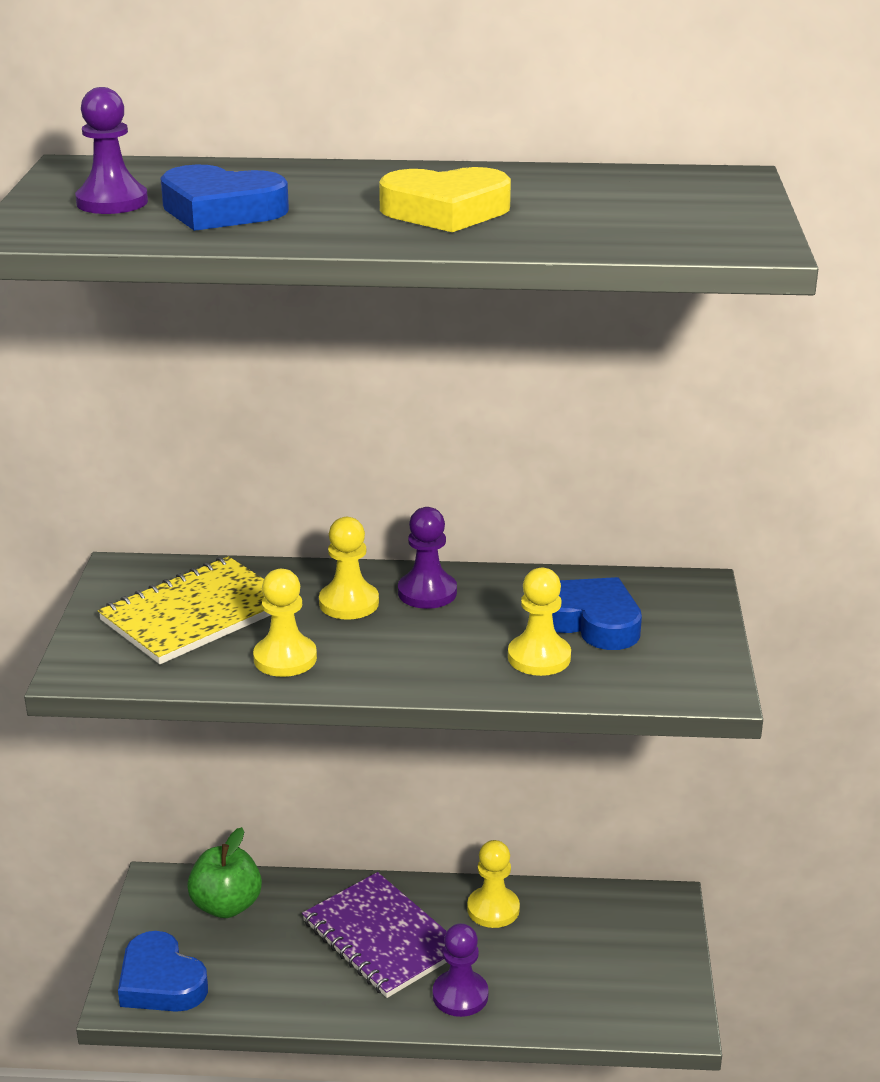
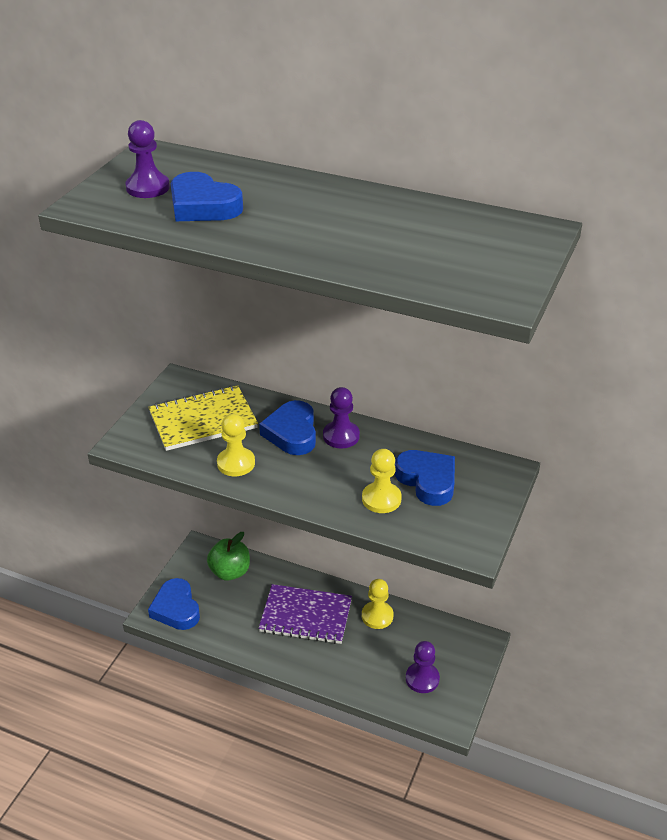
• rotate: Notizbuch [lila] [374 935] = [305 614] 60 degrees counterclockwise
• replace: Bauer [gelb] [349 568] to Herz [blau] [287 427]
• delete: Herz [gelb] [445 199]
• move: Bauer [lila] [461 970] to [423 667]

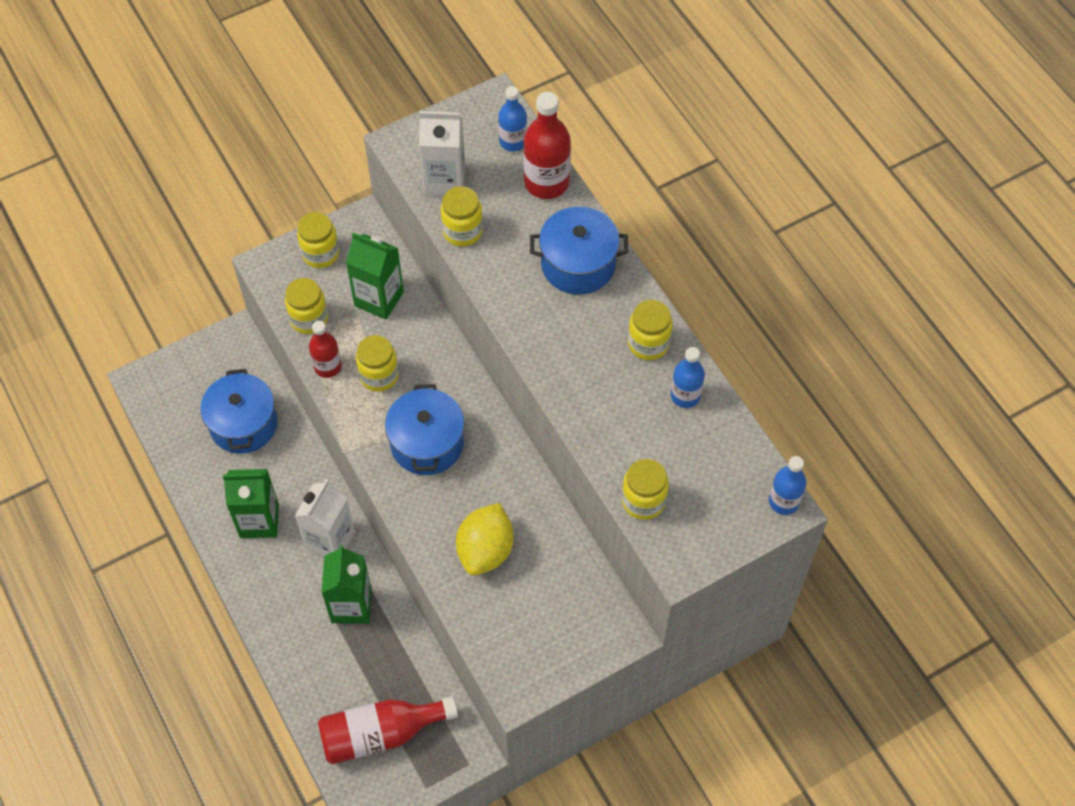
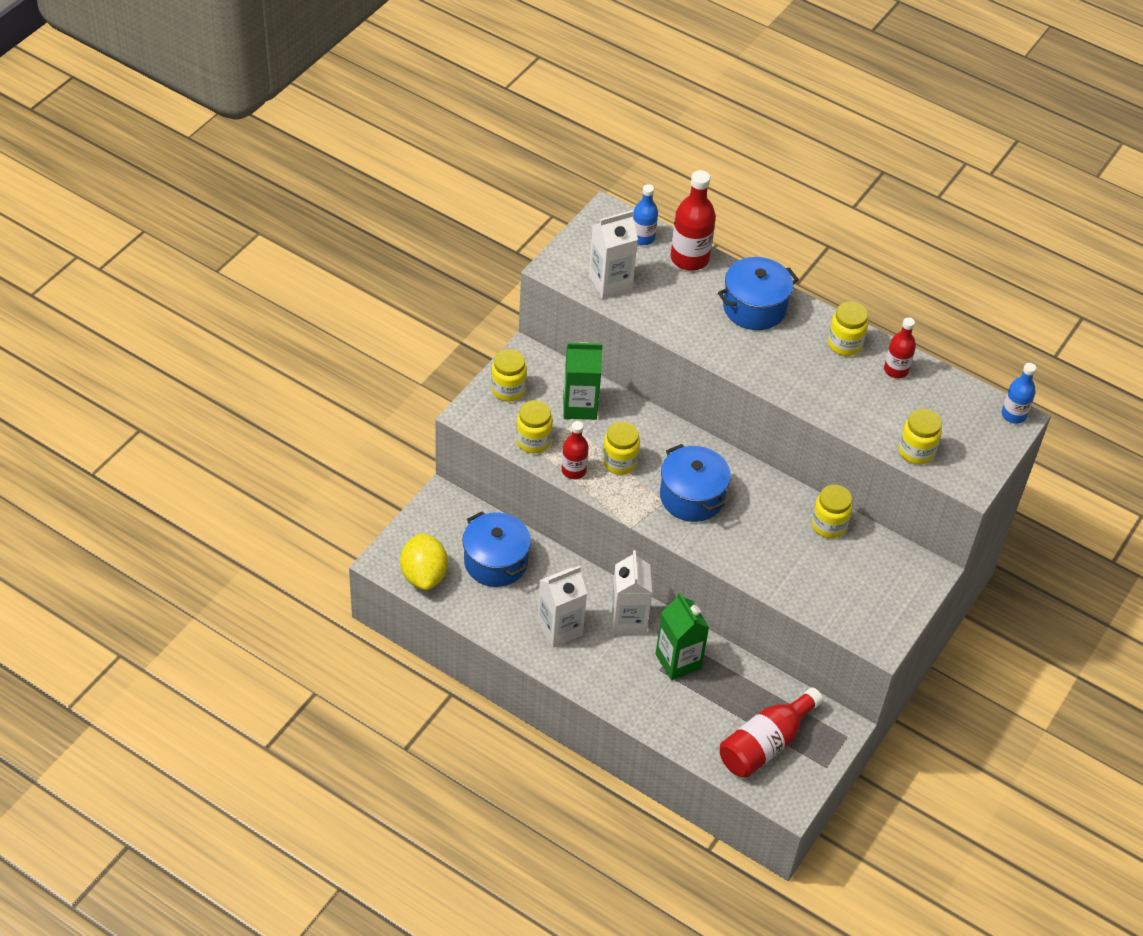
• recolor: Getränkekarton [grün] [251 503] to Getränkekarton [weiß] [562 607]
• move: Einmachglas [gelb] [462 216] to [832 511]
• move: Zitrone [gelb] [485 539] to [424 561]
• recolor: Flasche [blau] [688 377] to Flasche [rot] [900 347]

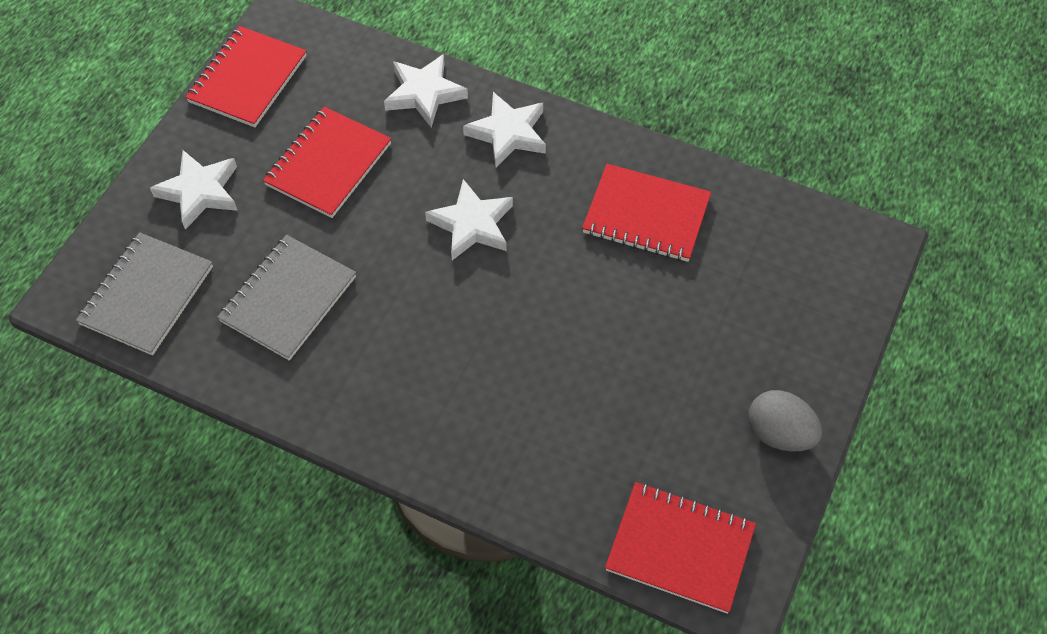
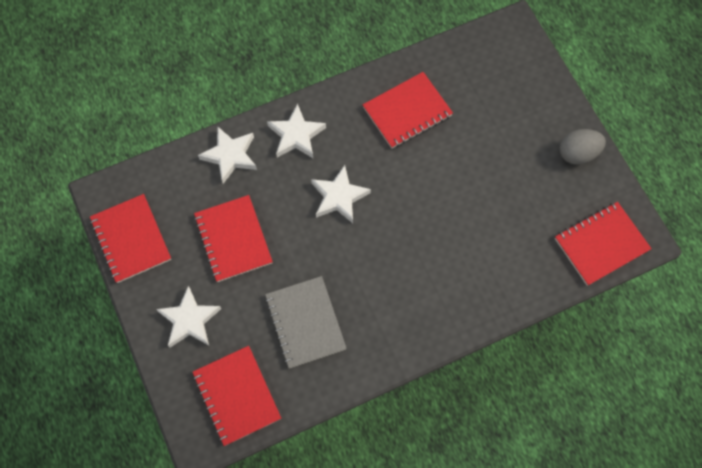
• recolor: Notizbuch [grau] [144 293] to Notizbuch [rot] [237 396]

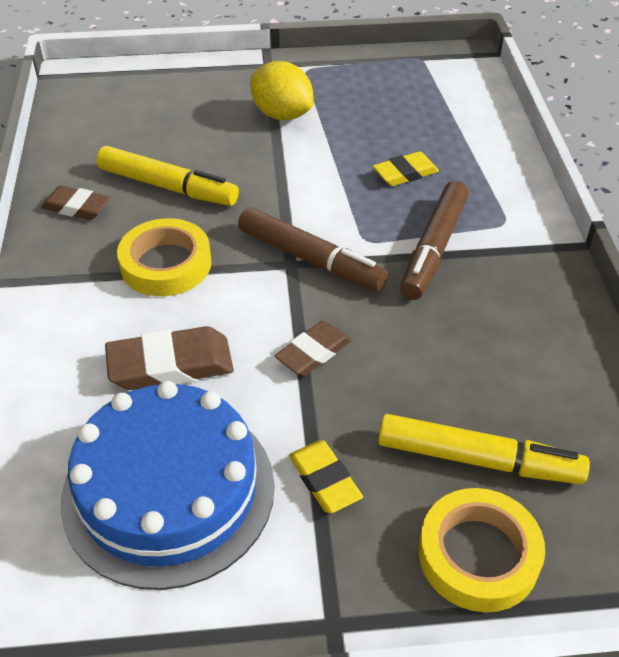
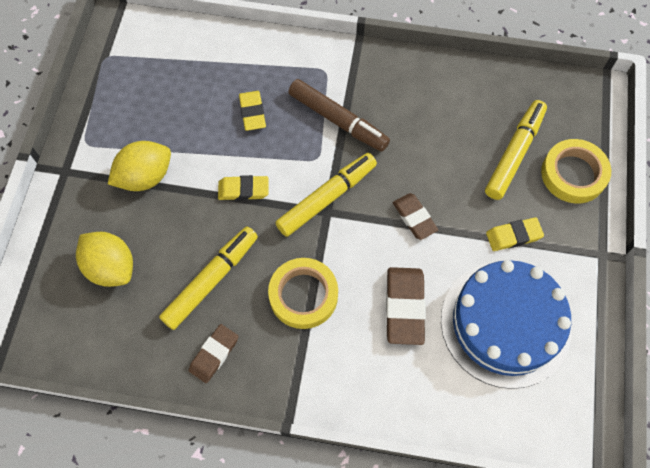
• recolor: Filzstift [braun] [313 249] to Filzstift [gelb] [326 195]
• insert: Zitrone [gelb] [104 259]
• insert: Radiergummi [gelb] [243 187]

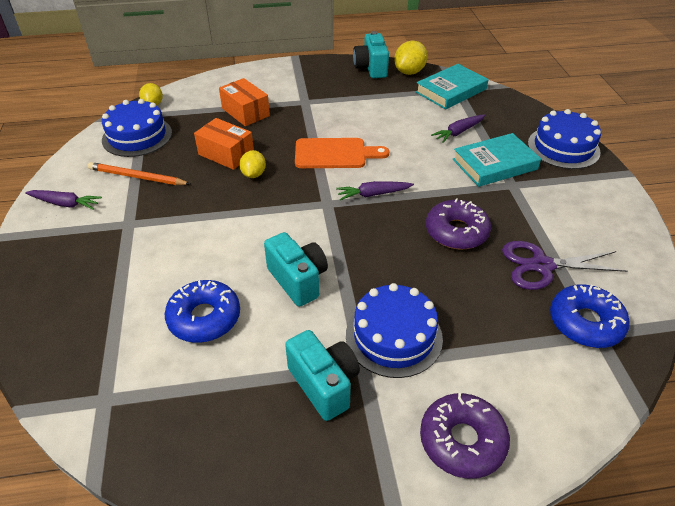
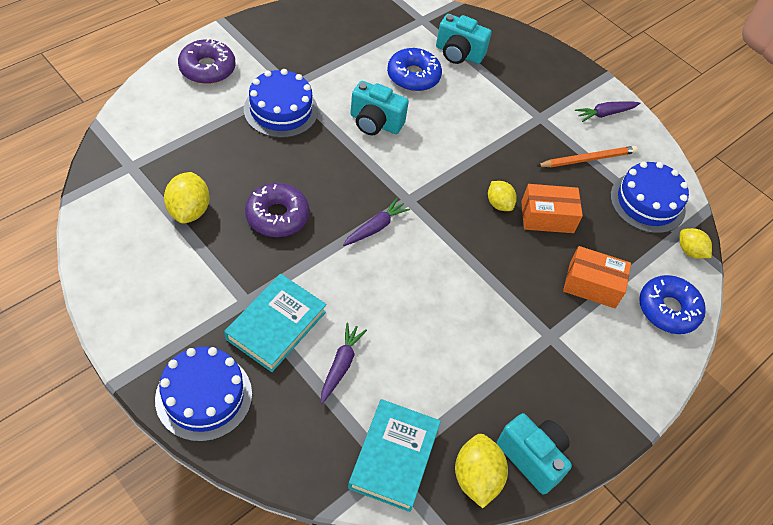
• move: Kamera [türkis] [322 375] to [464 39]
• delete: Schneidebrett [orange] [342 153]
• replace: Schere [lila] [565 265] to Zitrone [gelb] [187 197]
• move: Donut [blau] [590 316] to [672 304]

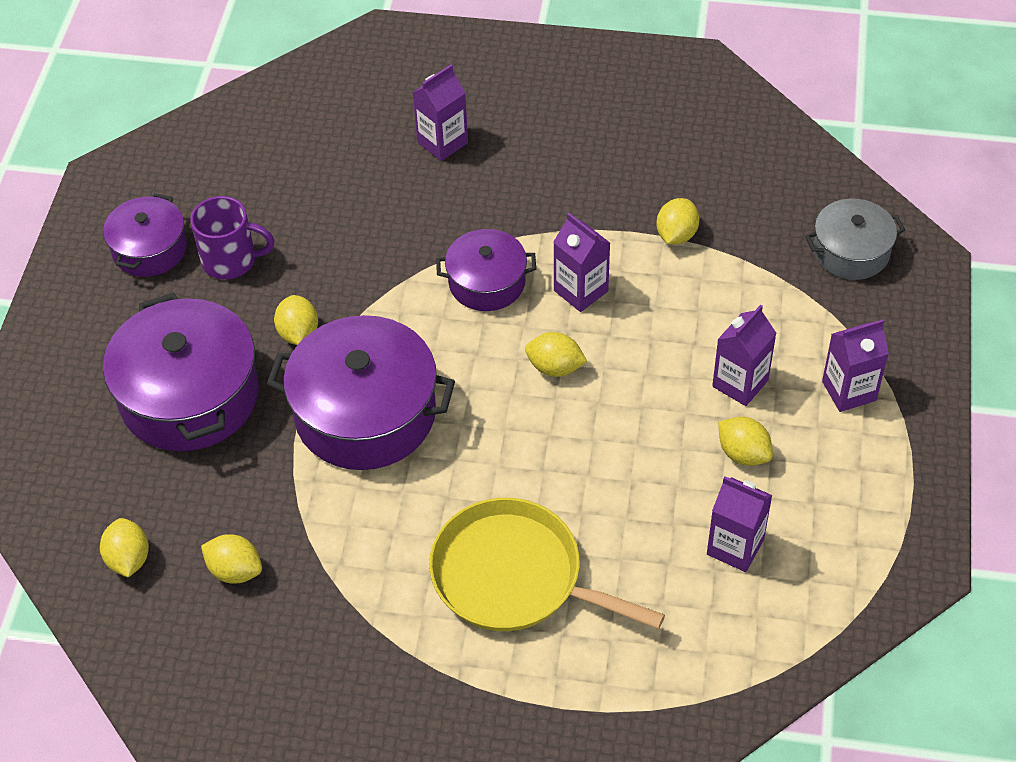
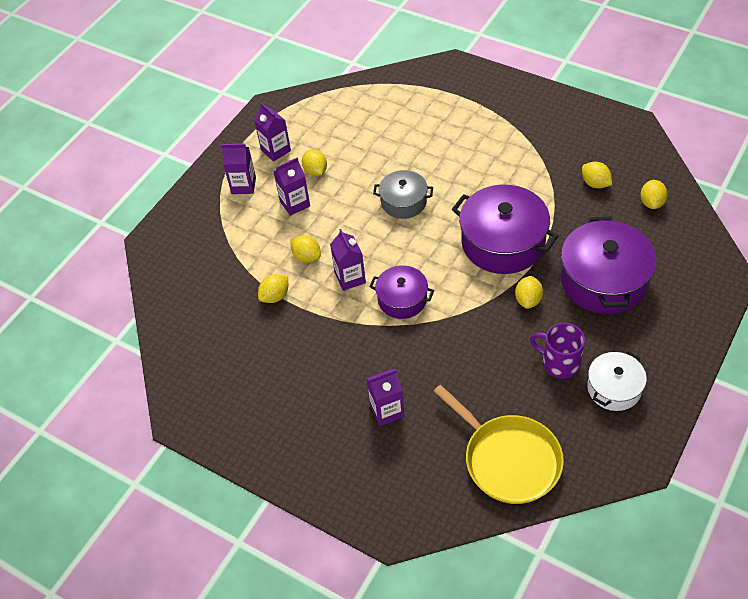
• recolor: Kochtopf [lila] [145 235] to Kochtopf [weiß] [617 381]
• move: Pfanne [gelb] [547 564] to [499 444]
• move: Zitrone [gelb] [556 354] to [306 249]
• move: Getränkekarton [lila] [740 524] to [272 132]
• move: Kochtopf [grau] [855 239] to [403 194]

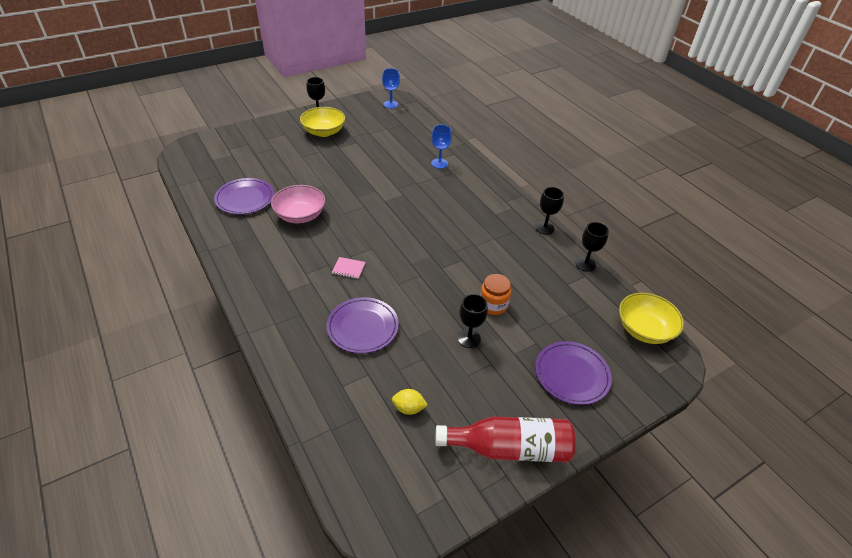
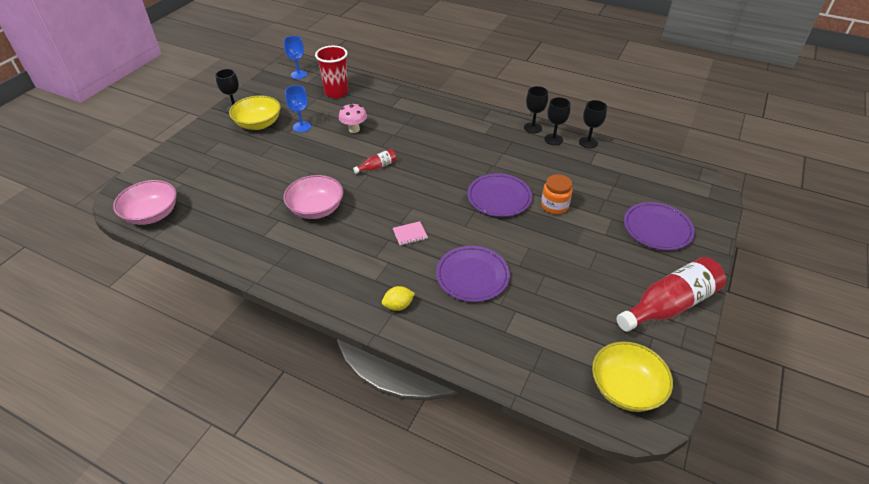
• move: Teller [lila] [244 196] to [499 195]
• move: Zitrone [gelb] [410 402] to [398 298]
• move: Kelch [blau] [441 146] to [298 108]
• move: Kelch [schwarz] [473 321] to [557 121]
• move: Schüssel [gelb] [651 318] to [632 376]
• insert: Schüssel [rosa] [145 202]
• insert: Becher [rot] [331 72]
• insert: Pilz [rosa] [353 118]
• insert: Flasche [rot] [375 161]

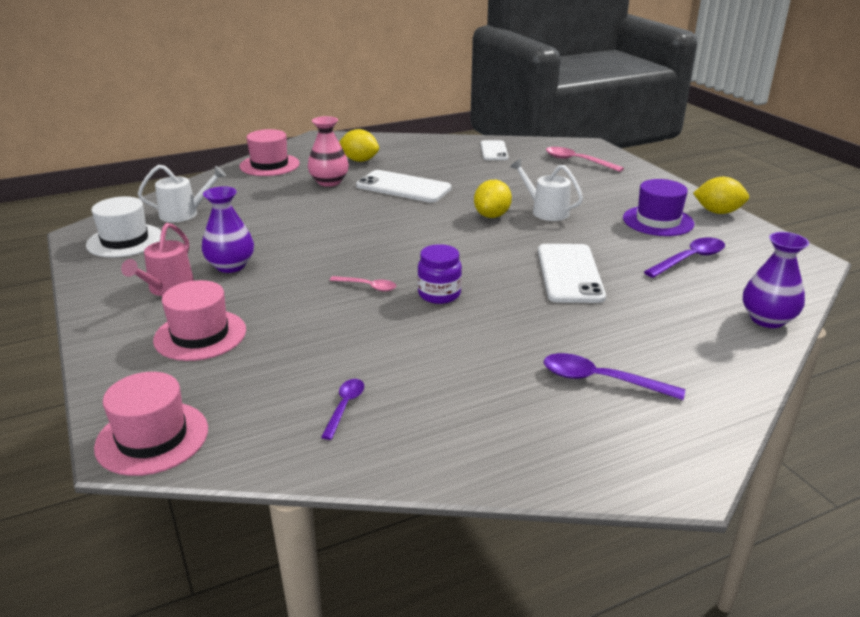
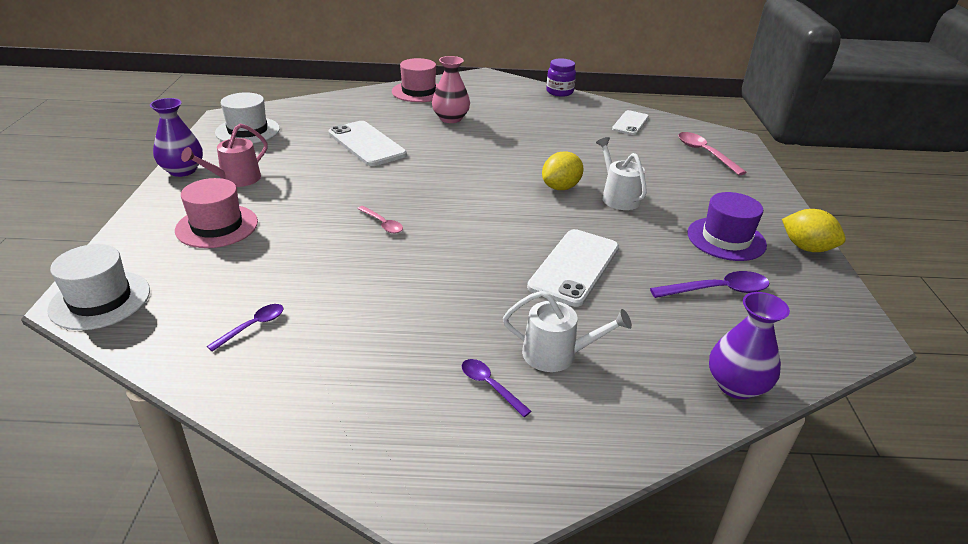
• recolor: Hut [rosa] [151 424] to Hut [weiß] [98 287]
• move: Gießkanne [weiß] [182 193] to [567 331]
• move: Vase [lila] [228 229] to [176 137]
• delete: Zitrone [gelb] [359 145]
• move: Handy [weiß] [403 186] to [367 143]
• move: Einmachglas [lila] [439 274] to [561 77]
• resize: Löffel [lila] [614 376] = [497 388] x0.62

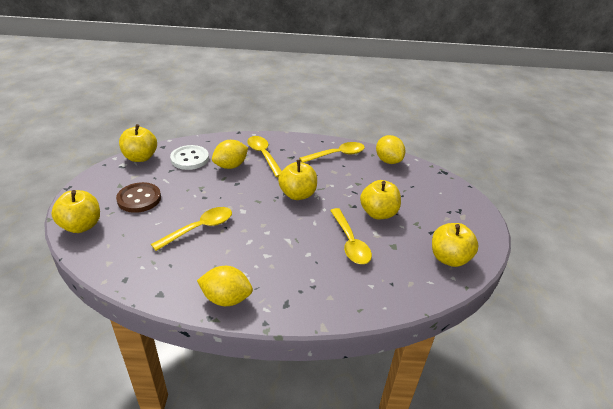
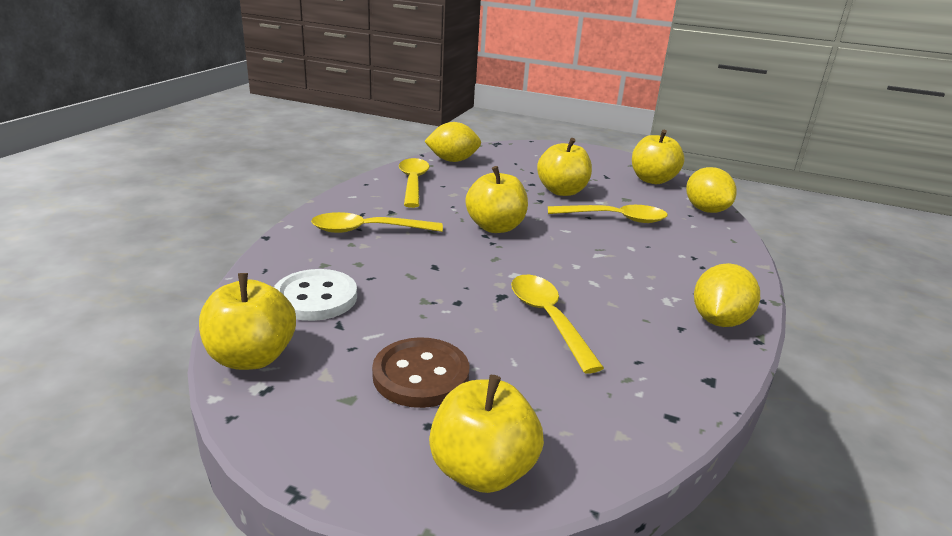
• move: Zitrone [gelb] [230 154] to [711 190]

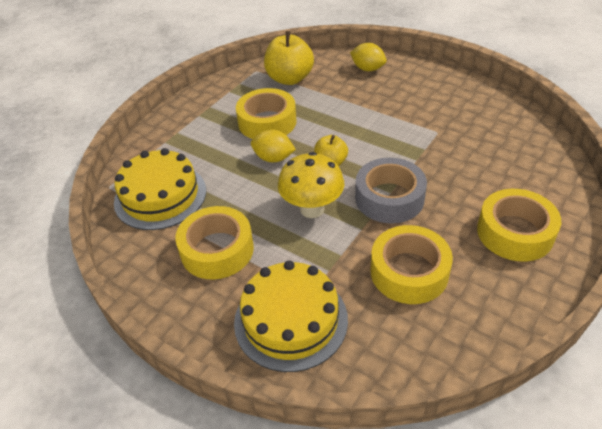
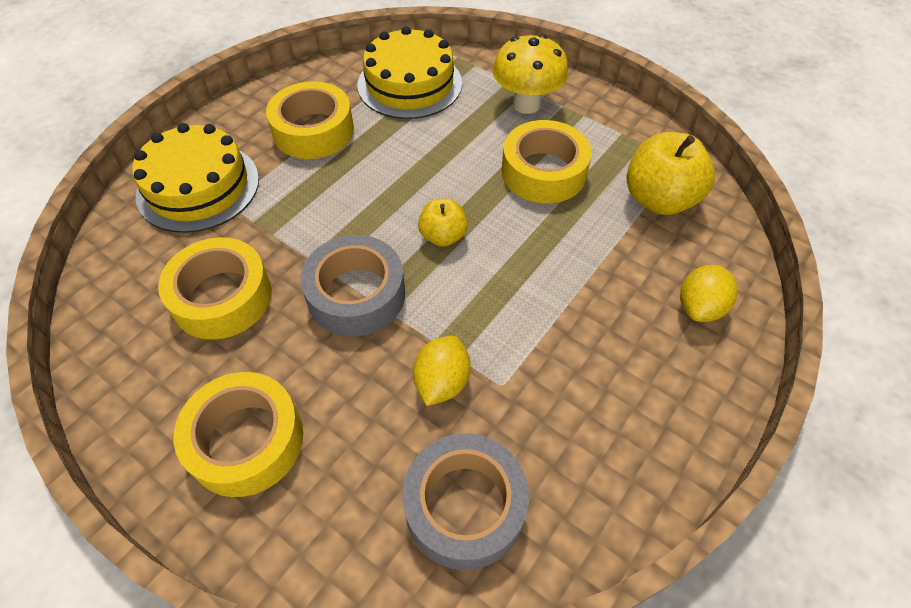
• move: Zitrone [gelb] [273 145] to [441 371]
• move: Pilz [gelb] [311 185] to [530 74]
• insert: Klebeband [grau] [465 501]

